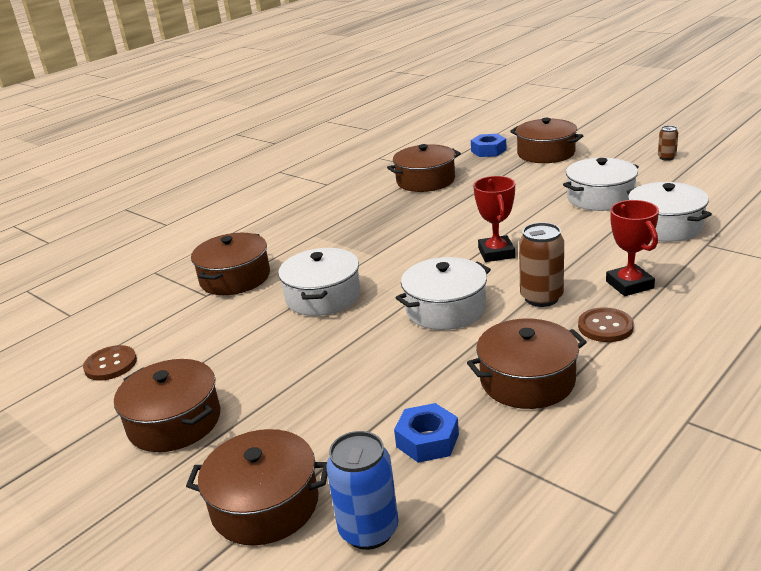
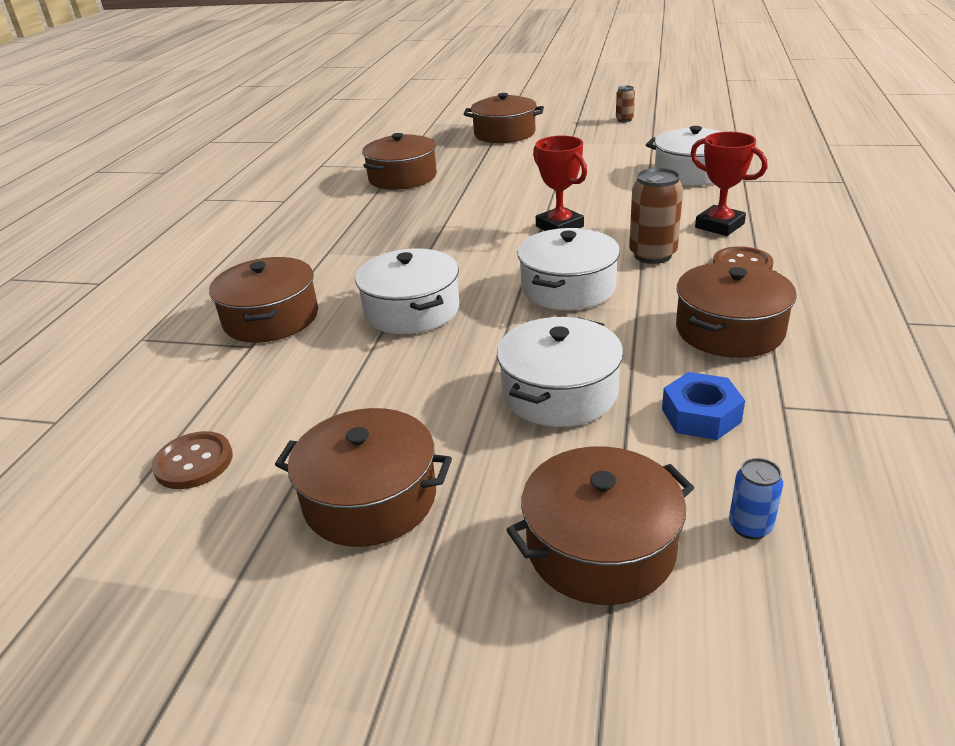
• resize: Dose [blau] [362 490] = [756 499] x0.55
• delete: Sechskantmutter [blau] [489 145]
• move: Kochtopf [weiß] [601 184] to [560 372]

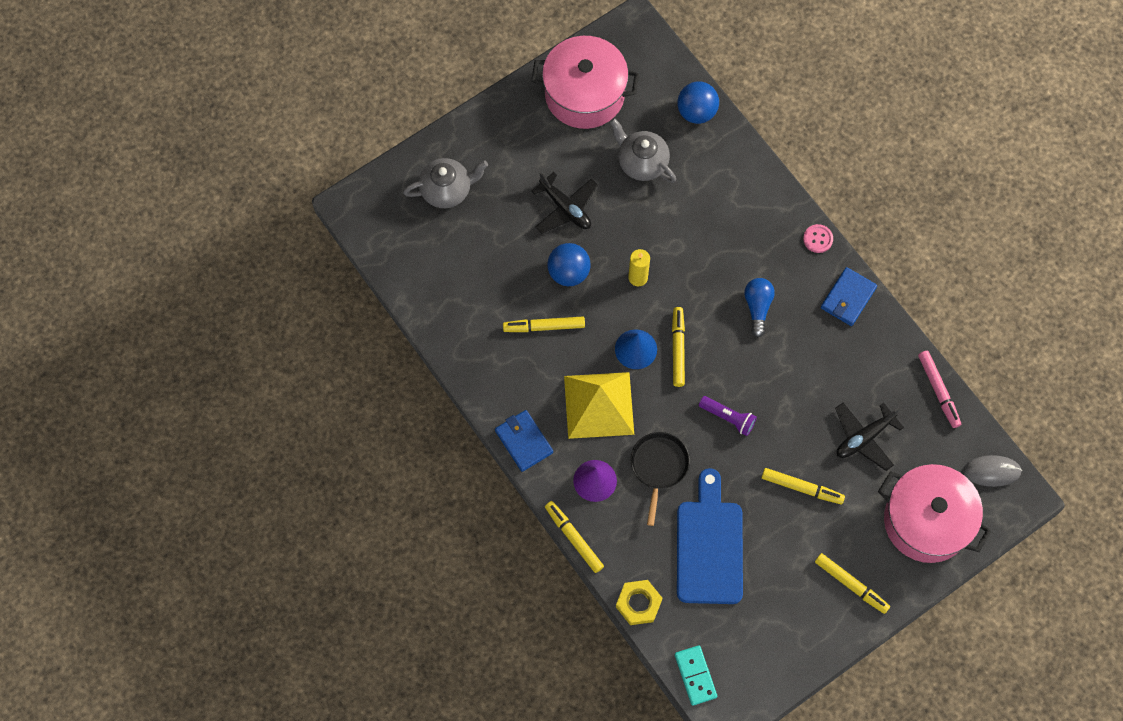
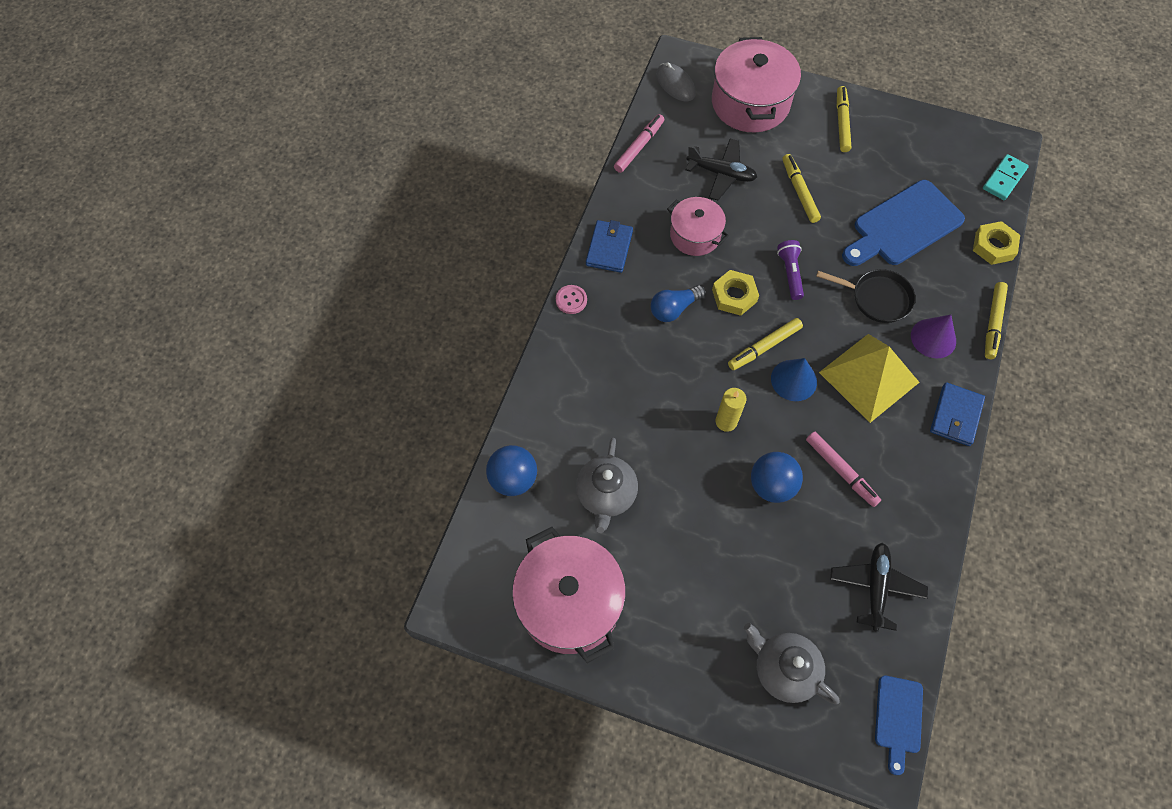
• recolor: Filzstift [gelb] [544 324] to Filzstift [rosa] [843 469]
• move: Flugzeug [schwarz] [564 203] to [879 587]
• rotate: Pfanne [schwarz] [660 479] = [866 296] 135 degrees counterclockwise
• rotate: Geldbörse [blau] [849 296] = [609 246] 75 degrees counterclockwise
• insert: Kochtopf [rosa] [698 226]
• insert: Sechskantmutter [gelb] [735 293]
• insert: Schneidebrett [blau] [899 725]

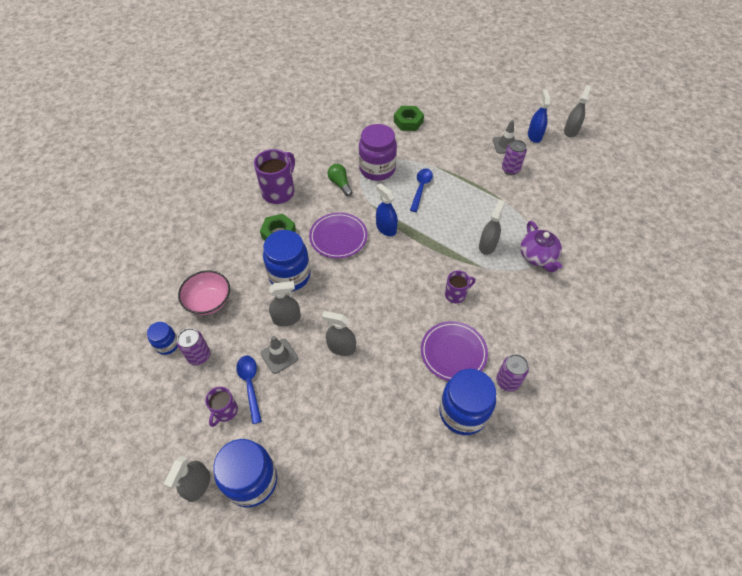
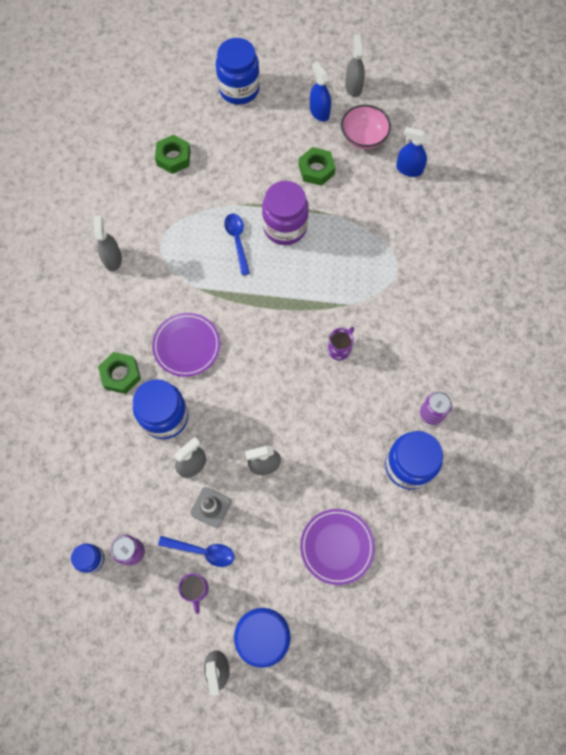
• move: Schüssel [rosa] [204 292] to [366 127]
• rotate: Löffel [blau] [249 390] = [196 551] 150 degrees clockwise
• delete: Tasse [lila] [274 176]
• delete: Glühbirne [grün] [340 180]
• move: Einmachglas [lila] [378 152] to [285 213]
• move: Sprühflasche [blau] [387 209] to [412 152]
• move: Teller [lila] [454 351] to [337 547]
• move: Sprühflasche [grau] [492 227] to [108 243]
• delete: Leitkegel [grau] [504 137]
• replace: Dose [lila] [514 157] to Sechskantmutter [grün] [317 166]
• delete: Teekanne [lila] [541 247]
• insert: Einmachglas [blau] [238 71]

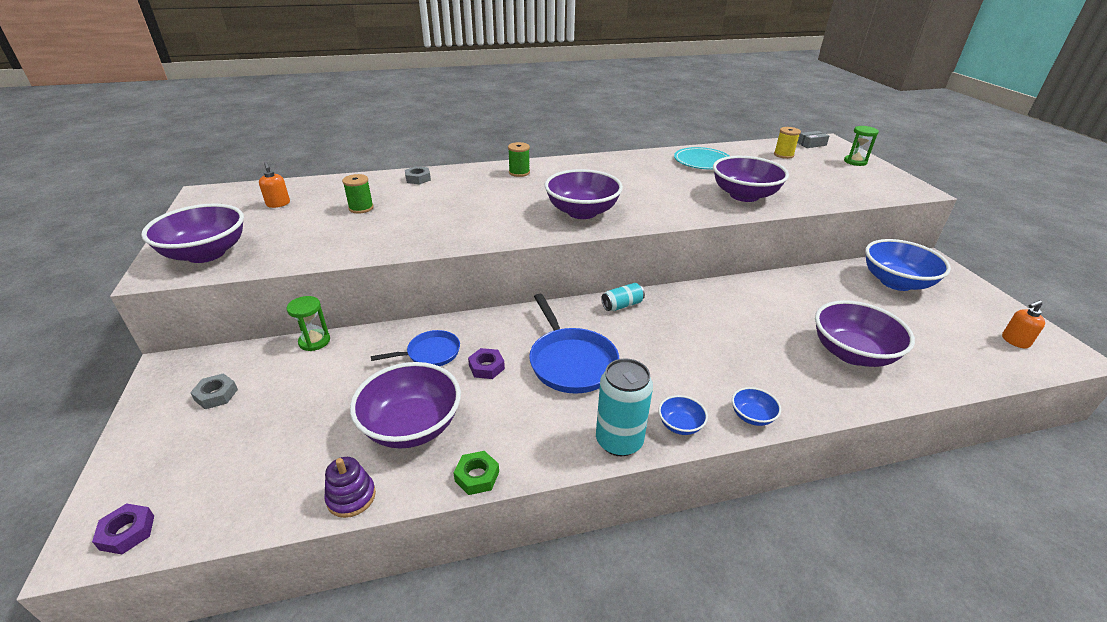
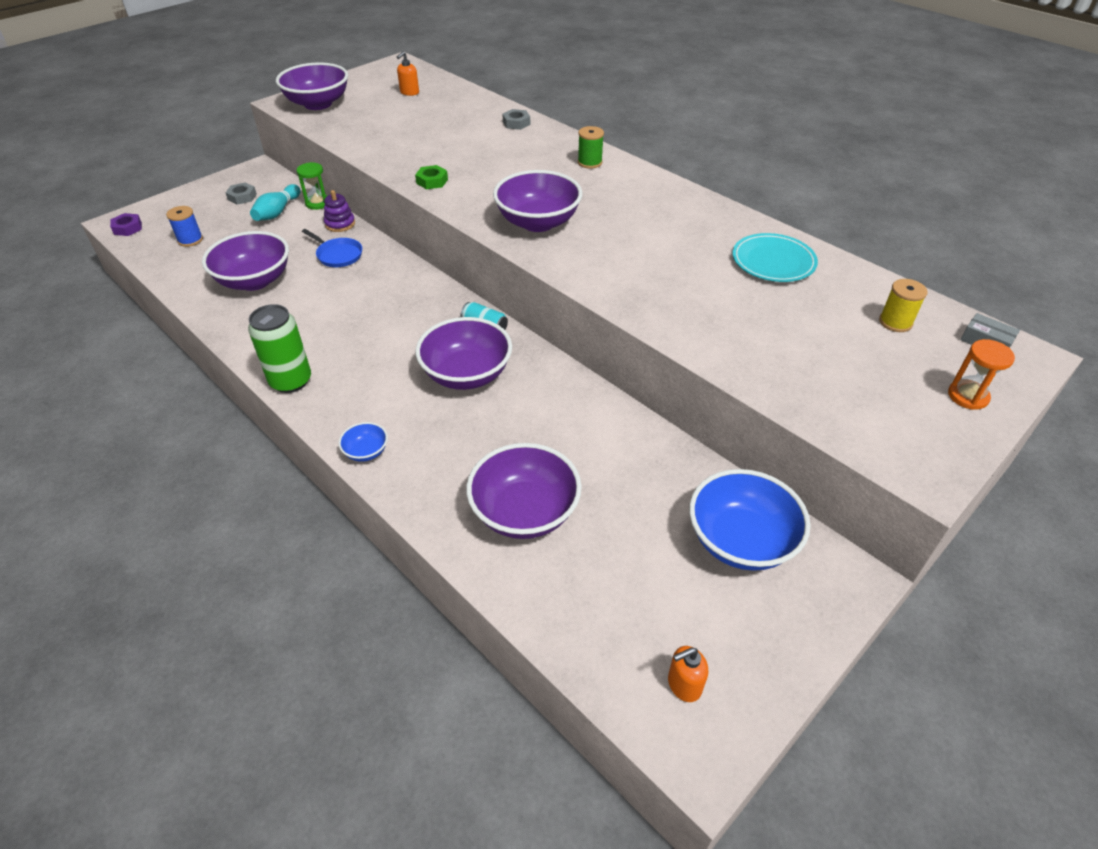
• move: Stapelspielzeug [lila] [350 487] to [339 211]
• delete: Garnrolle [grün] [358 193]
• move: Sechskantmutter [grün] [476 473] to [431 177]
• delete: Sechskantmutter [lila] [486 363]
• delete: Pfanne [blau] [574 344]
• recolor: Dose [türkis] [624 407] to Dose [grün] [279 348]
• delete: Schüssel [blau] [683 415]
• move: Schüssel [lila] [751 179] to [463 353]
• recolor: Sanduhr [grün] [861 146] to Sanduhr [orange] [981 374]
• rotate: Seifenspender [orange] [1023 324] = [688 674] 60 degrees counterclockwise
• insert: Garnrolle [blau] [184 226]
• insert: Bowlingkegel [türkis] [275 202]

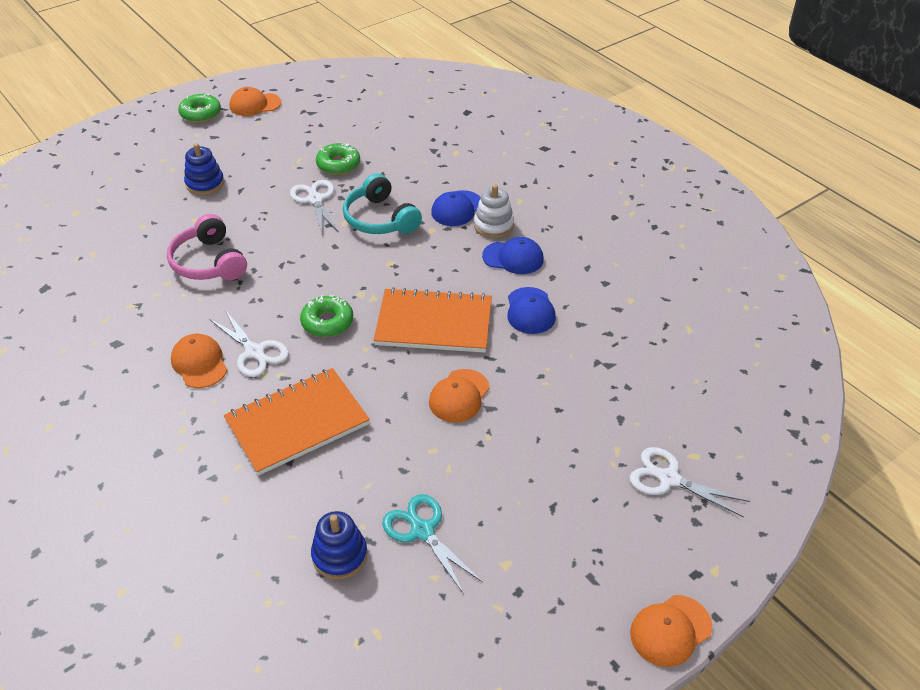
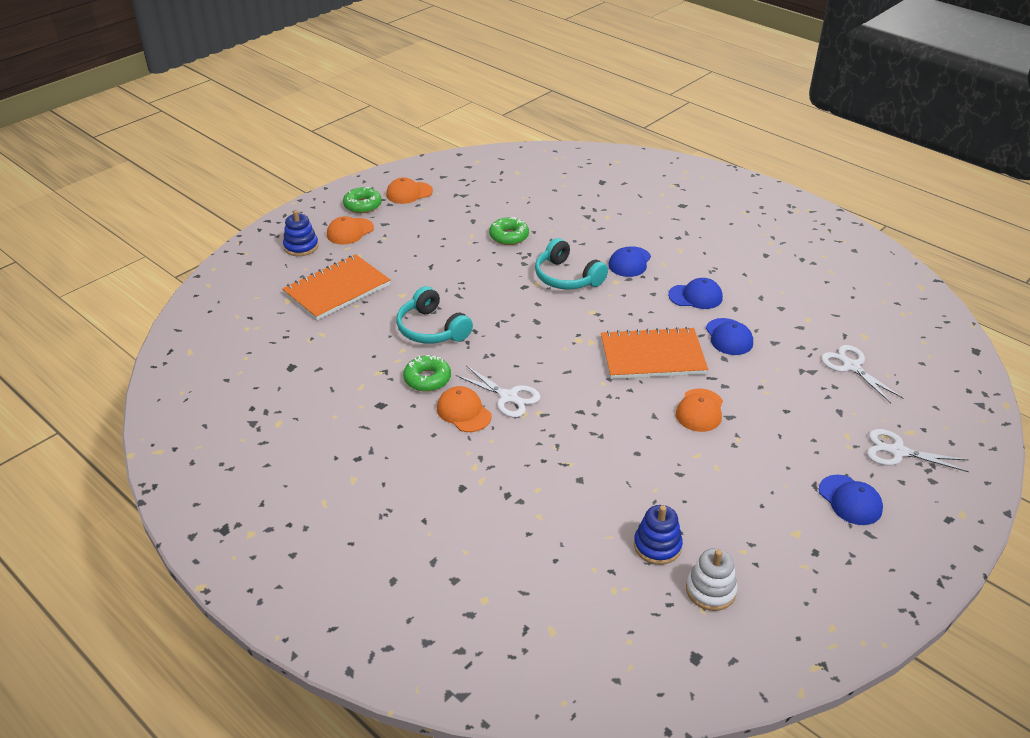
• recolor: Kopfhörer [rosa] [207 247] to Kopfhörer [türkis] [434 315]
• move: Stapelspielzeug [blau] [204 169] to [301 233]
• move: Notizbuch [orange] [297 421] to [336 287]
• move: Schere [weiß] [314 206] to [862 374]
• move: Donut [grün] [326 316] to [427 373]
• delete: Schere [türkis] [432 544]
• move: Stapelspielzeug [weiß] [494 211] to [712 579]
• move: Kappe [orange] [671 631] to [350 230]
• insert: Kappe [blau] [851 500]

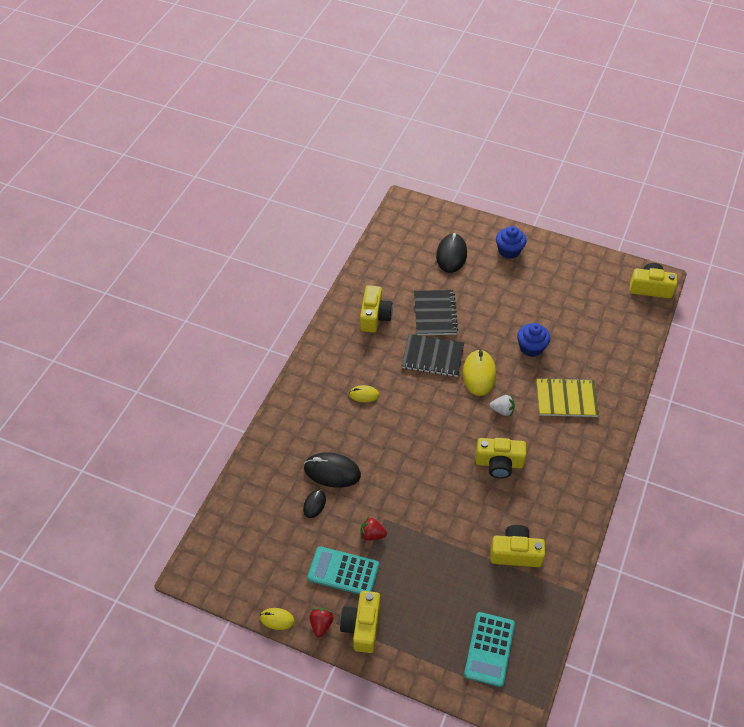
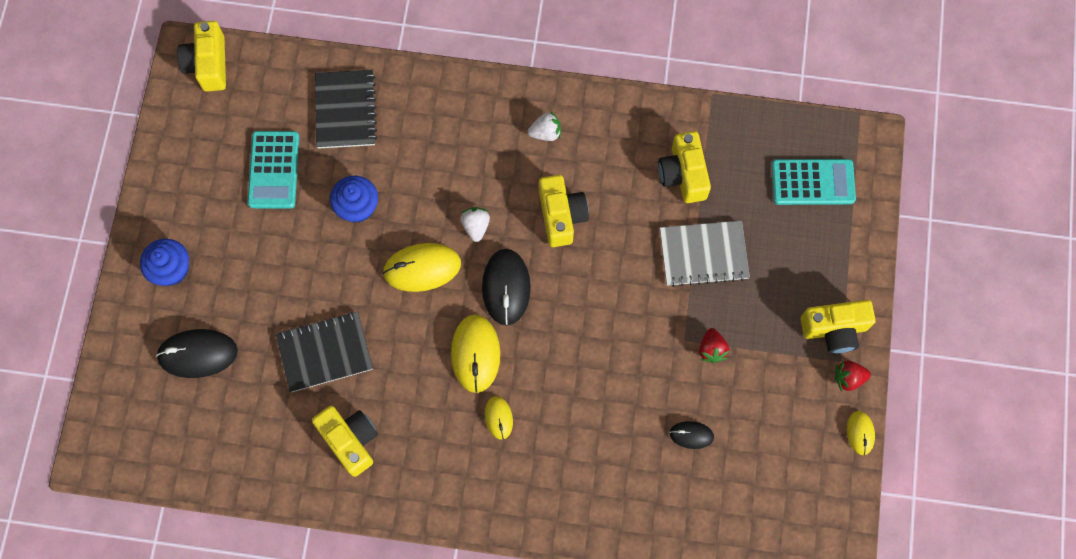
• move: Computermaus [schwarz] [332 470] to [506 287]
• move: Taschenrechner [türkis] [343 570] to [273 170]
• rotate: Kamera [gelb] [376 309] = [345 441] 60 degrees clockwise
• move: Notizbuch [schwarz] [433 355] to [346 109]
• delete: Notizbuch [gelb] [567 397]
• insert: Computermaus [gelb] [475 353]
• insert: Erdbeere [weiß] [544 126]
• insert: Notizbuch [grau] [705 254]

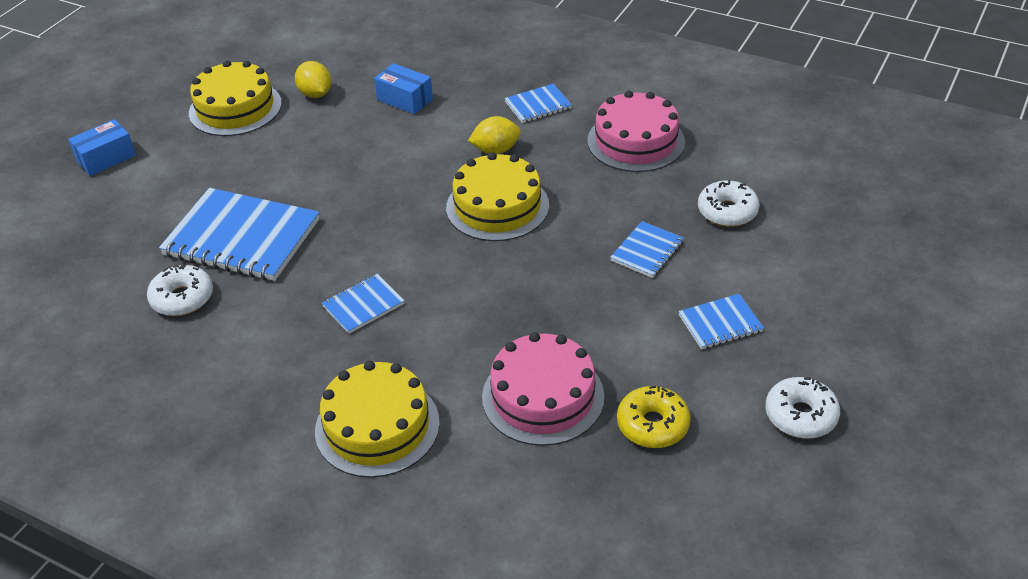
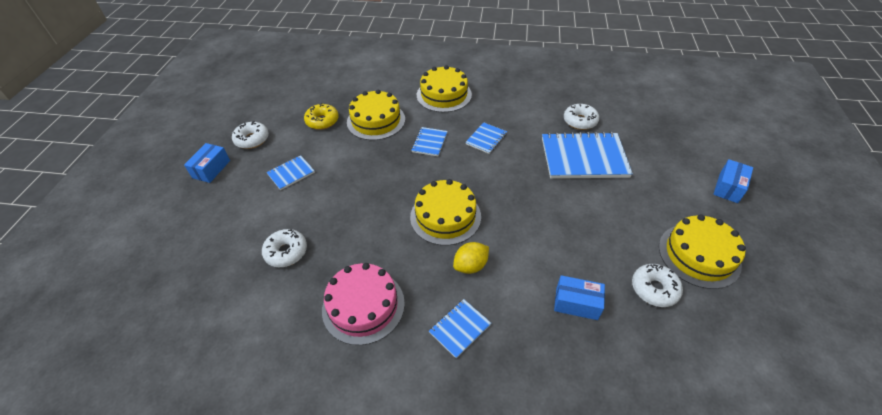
• replace: Zitrone [gelb] [313 79] to Donut [weiß] [657 285]
• recolor: Kuchen [rosa] [543 389] to Kuchen [gelb] [376 115]
• move: Notizbuch [blau] [647 249] to [429 141]
• insert: Schachtel [blau] [207 163]

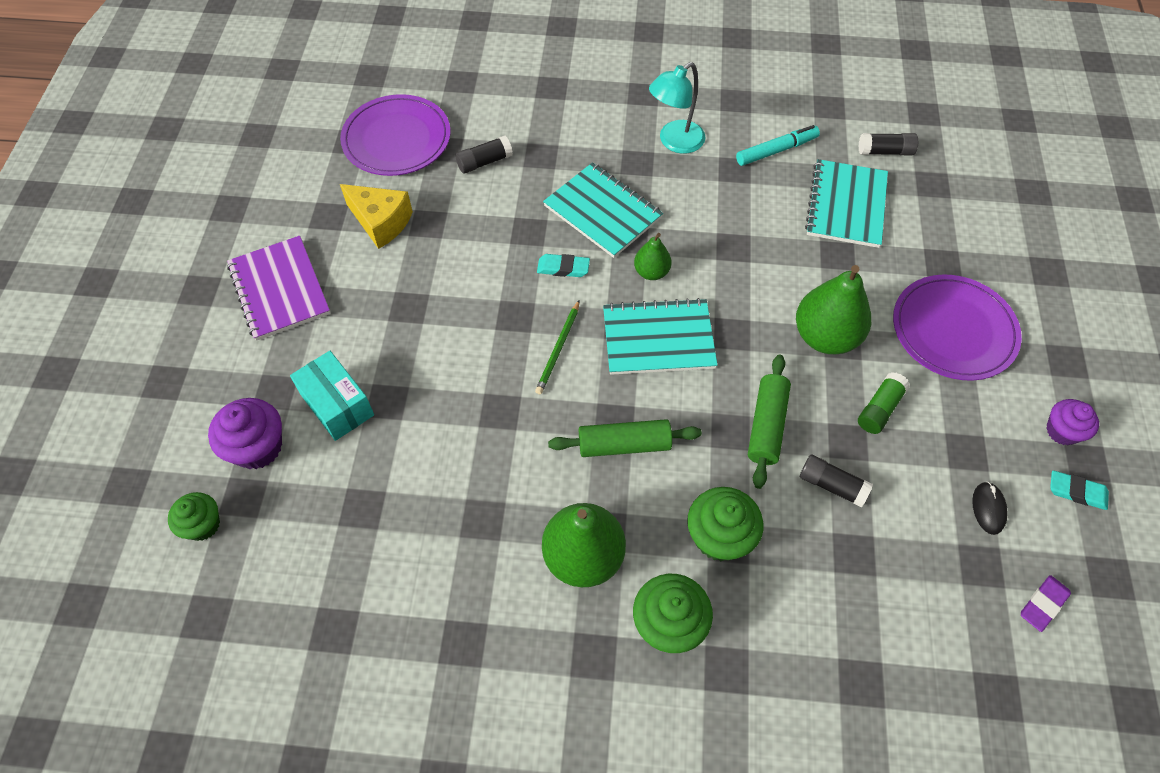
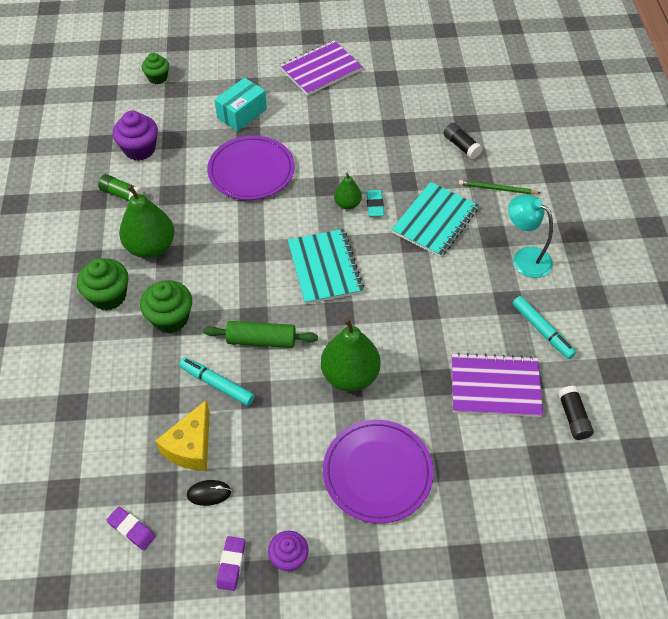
• move: Muffin [lila] [245 433] to [135 136]
• move: Teller [lila] [395 135] to [251 167]
• move: Käse [gelb] [376 216] to [182 435]
• move: Bleistift [grün] [557 347] to [499 187]
• delete: Nudelholz [grün] [625 438]
• move: Birne [grün] [653 256] to [348 191]
• replace: Klebestift [schwarz] [836 480] to Filzstift [türkis] [217 381]
• recolor: Notizbuch [türkis] [846 203] to Notizbuch [lila] [497 385]
• move: Klebestift [grün] [884 403] to [120 187]
• recolor: Radiergummi [türkis] [1079 490] to Radiergummi [lila] [231 563]

